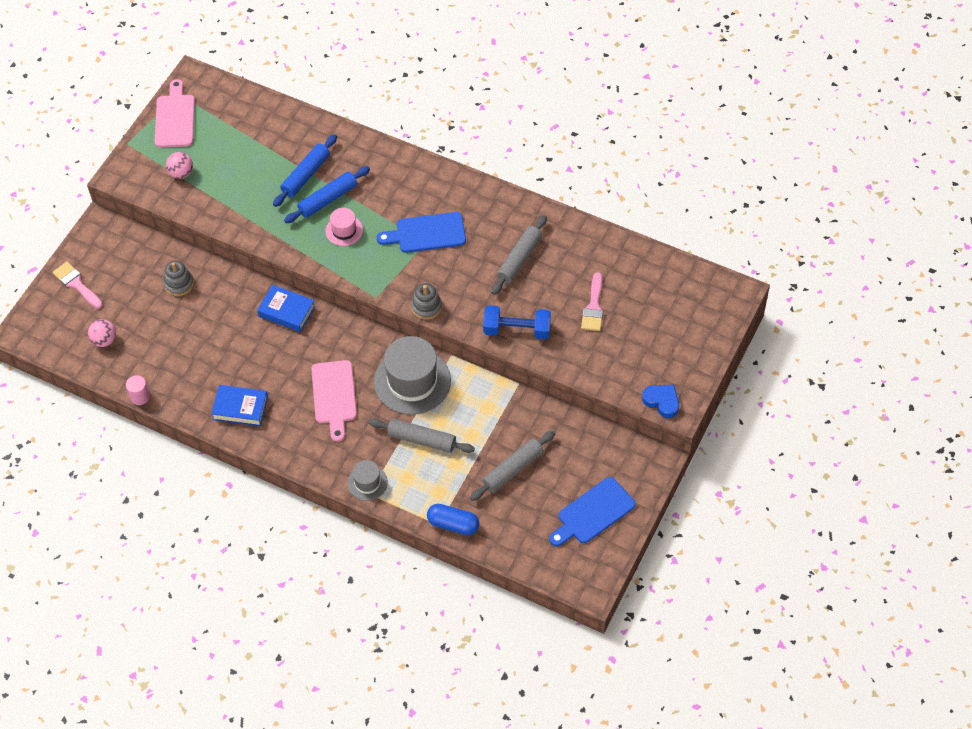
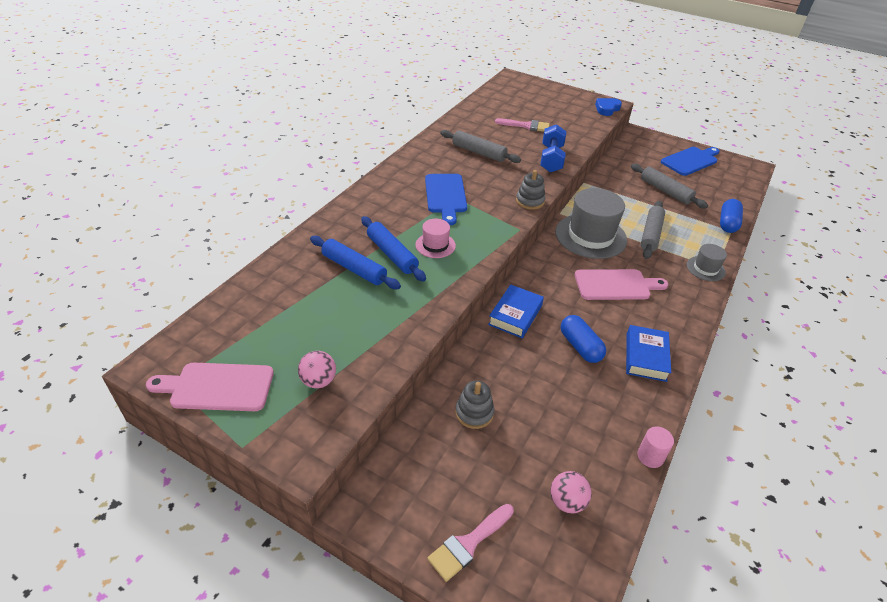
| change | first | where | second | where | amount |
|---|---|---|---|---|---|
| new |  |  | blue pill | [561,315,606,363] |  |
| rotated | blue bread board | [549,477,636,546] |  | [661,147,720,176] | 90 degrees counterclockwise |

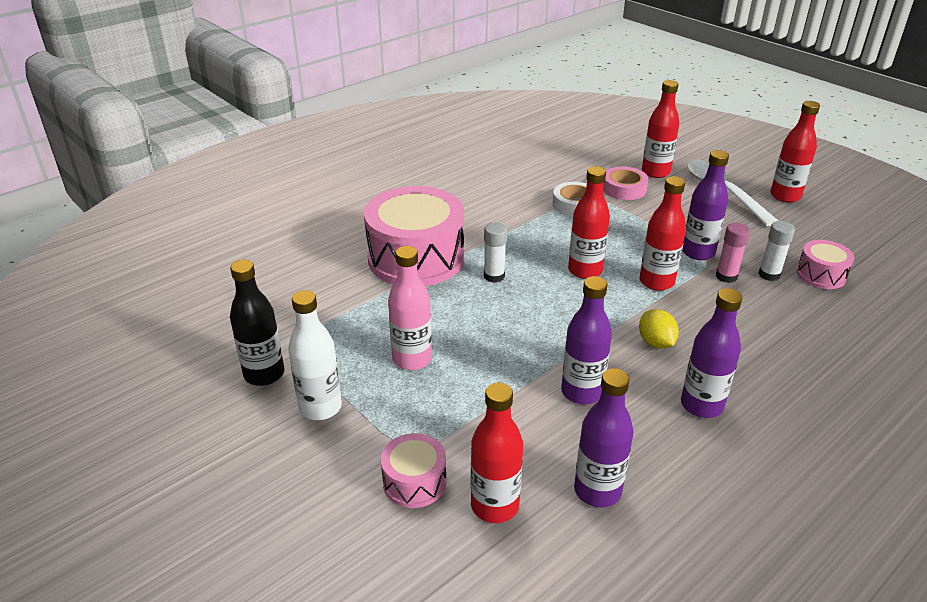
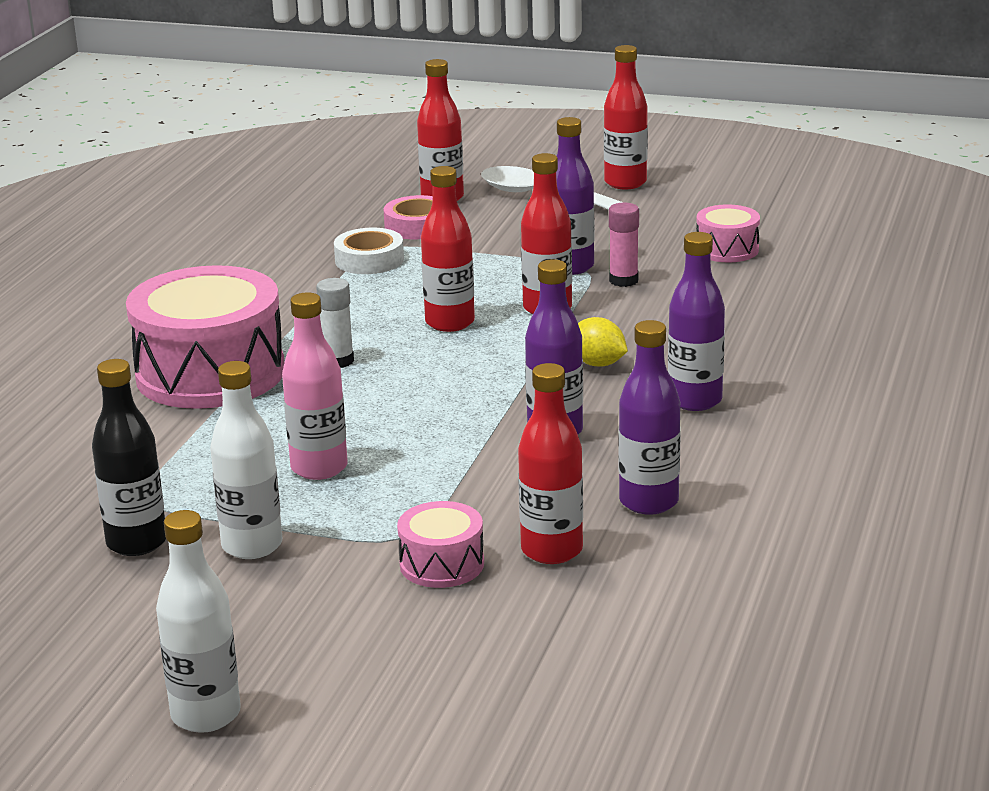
| change | first | where | second | where | amount |
|---|---|---|---|---|---|
| gone | pure white glue | [758,221,795,281] |  |  |  |
| new |  |  | pure white drink bottle | [156,510,241,733] |  |

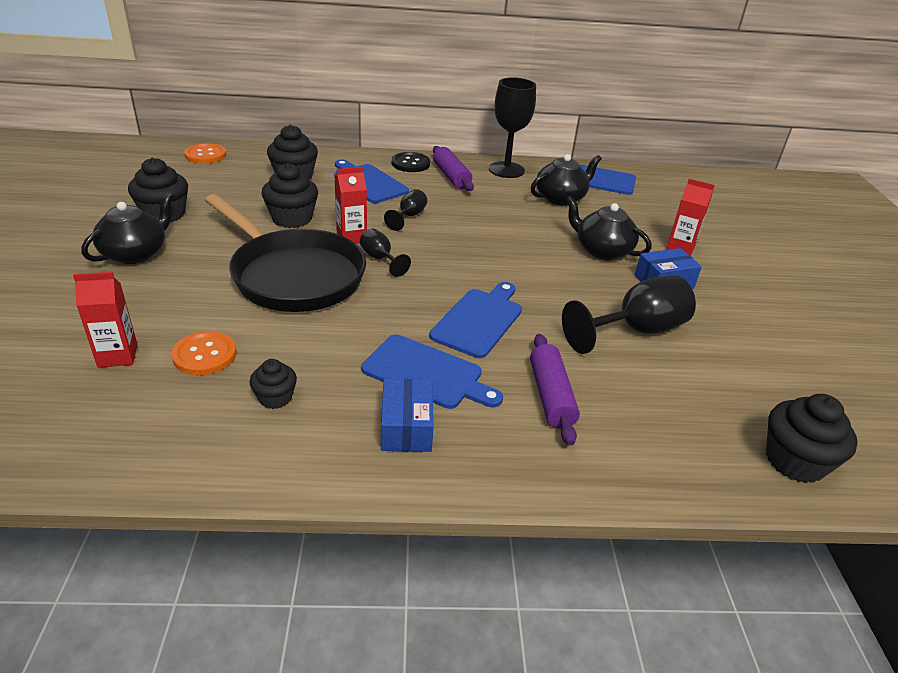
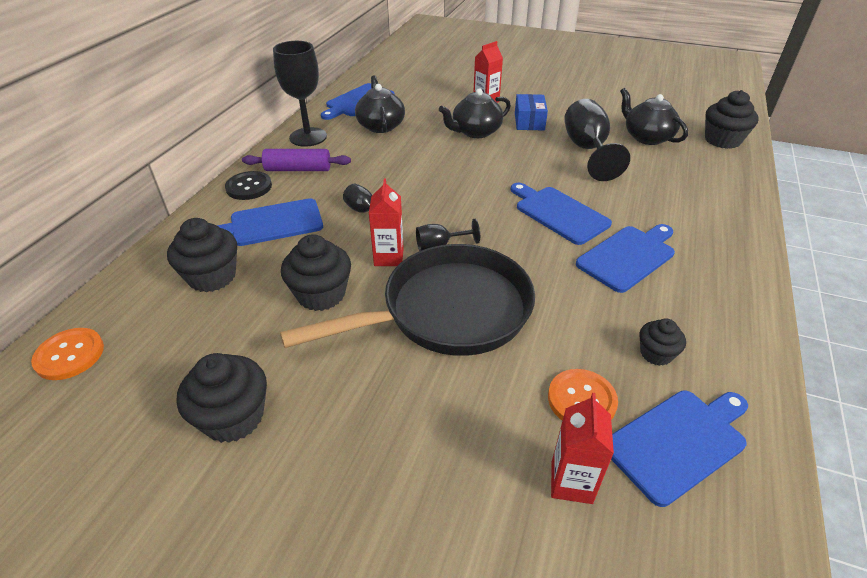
| change | first | where | second | where | amount |
|---|---|---|---|---|---|
| gone | blue box | [381,379,434,452] |  |  |  |
| gone | royal purple dough roller | [530,334,580,445] |  |  |  |
| new |  |  | blue bread board | [611,391,748,507] |  |
| shifted | black tea pot | [81,193,174,264] |  | [620,88,688,145] |  |

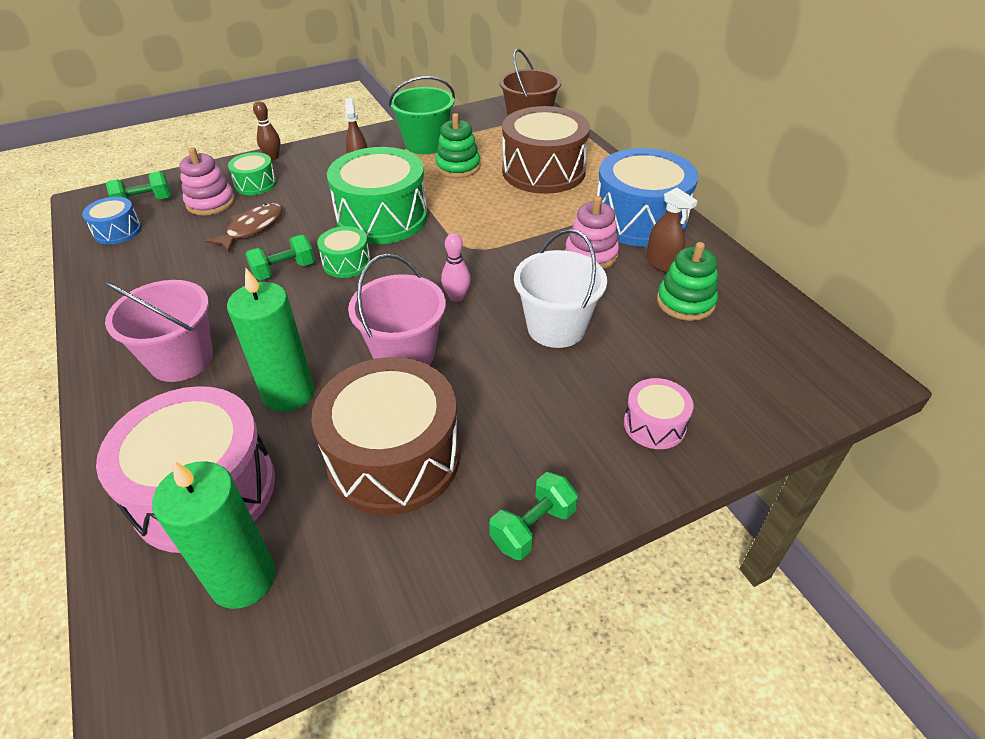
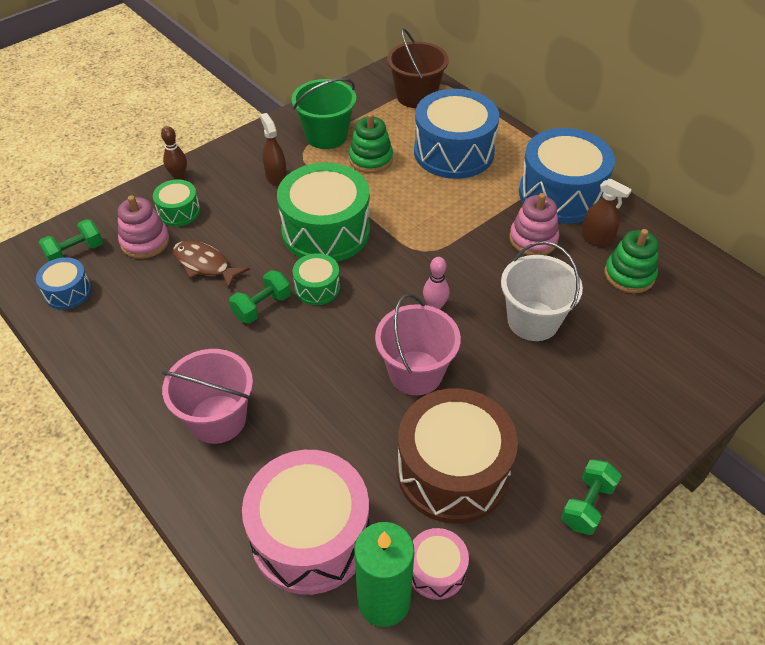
| change | first | where | second | where | amount |
|---|---|---|---|---|---|
| gone | leaf-green pillar candle | [227,268,314,412] |  |  |  |
| shifted | rosy toy drum | [624,378,693,449] |  | [412,528,469,600] |  |
| repainted | dark brown toy drum | [502,106,590,194] | blue toy drum | [414,89,499,179] |  |
| rotated | dark brown toy fish | [205,203,282,253] |  | [173,240,250,290] | 75 degrees counterclockwise |

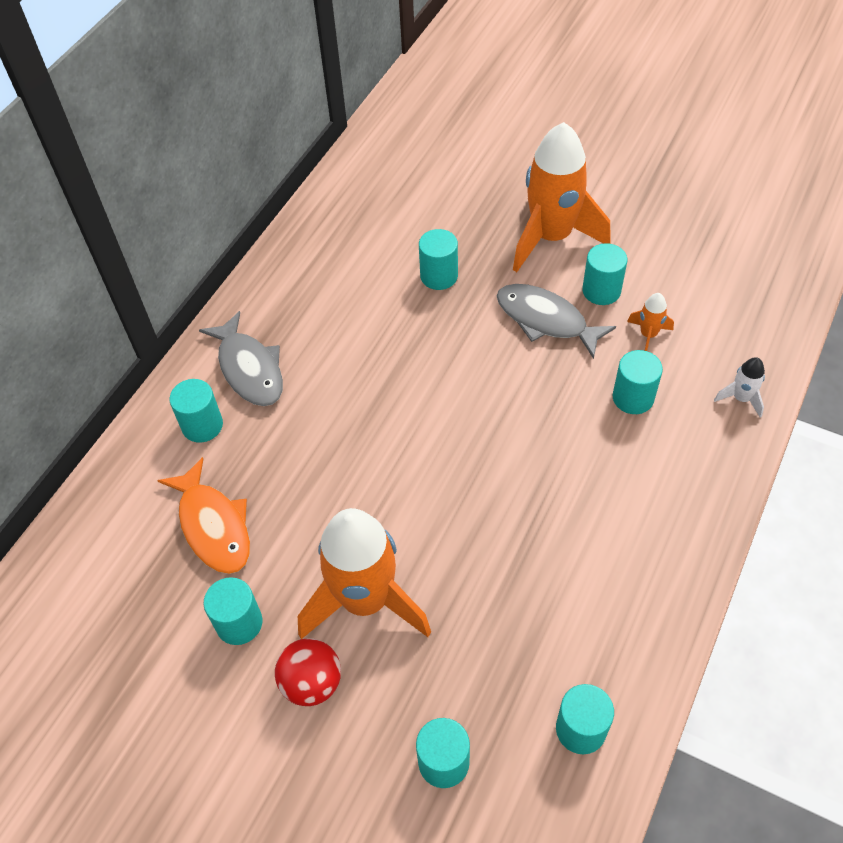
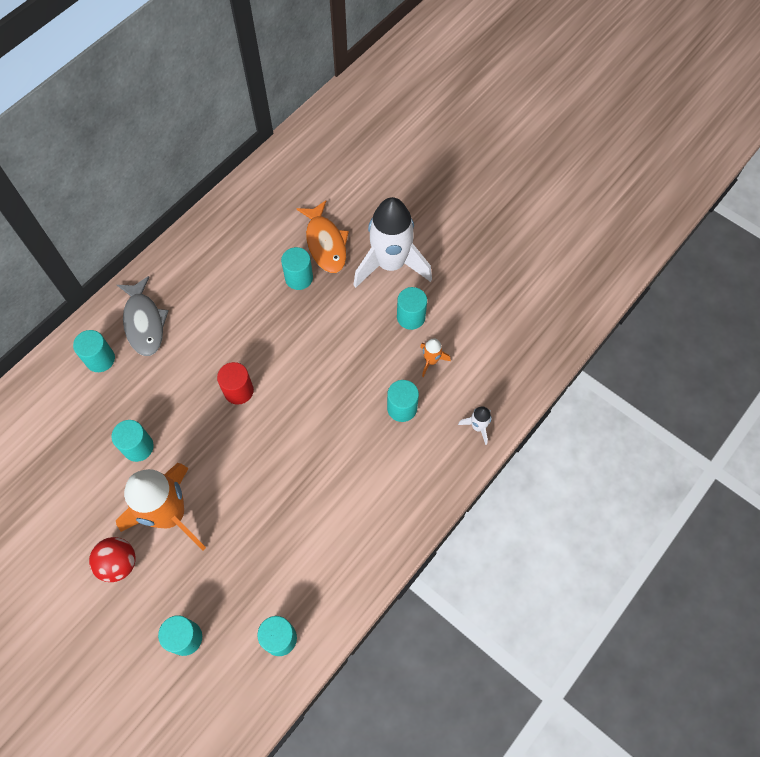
| change | first | where | second | where | amount |
|---|---|---|---|---|---|
| gone | ash-grey toy fish | [497,284,616,359] |  |  |  |
| new |  |  | crimson cylinder shape | [217,362,254,405] |  |
| shifted | bright orange toy fish | [157,457,250,574] |  | [296,200,349,273] |  |
| shifted | aqua cylinder shape | [204,577,262,645] |  | [111,420,154,462] |  |
| repainted | bright orange toy rocket | [513,122,611,272] | pure white toy rocket | [354,197,432,288] |  |

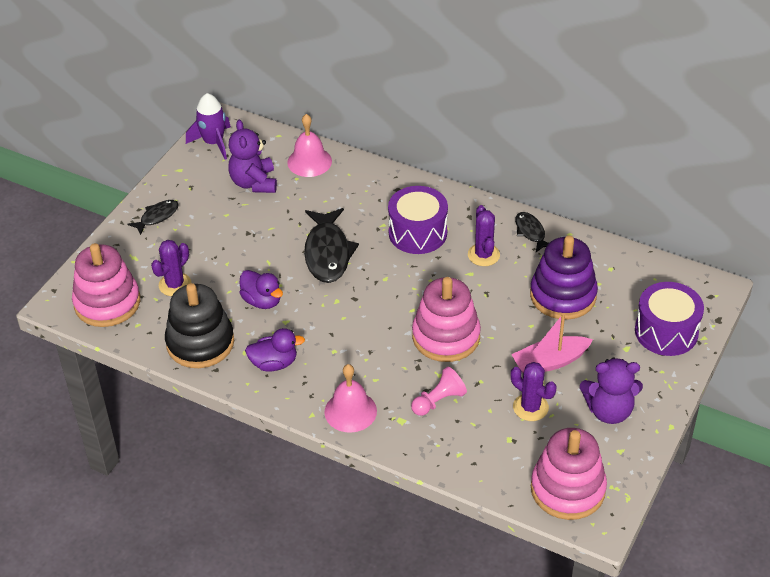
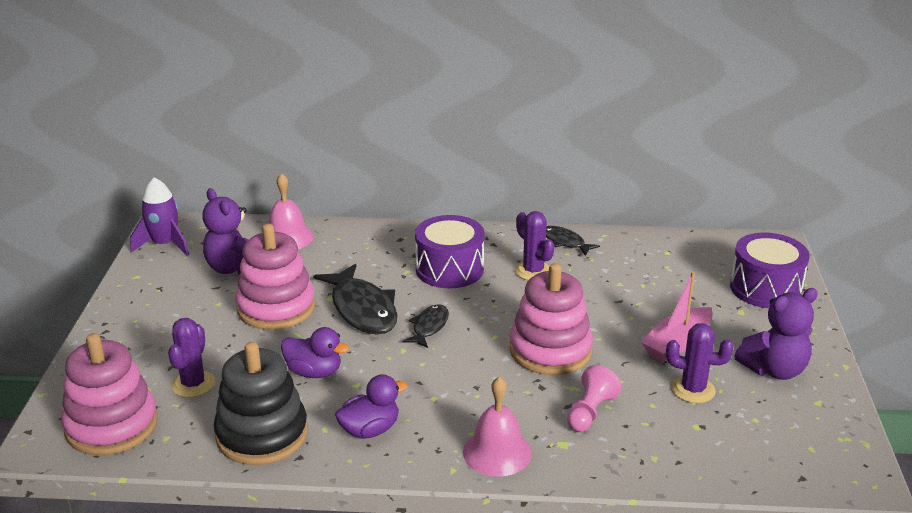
| change | first | where | second | where | amount |
|---|---|---|---|---|---|
| gone | royal purple stacking toy | [530,236,598,320] |  |  |  |
| shifted | black toy fish | [127,200,179,235] |  | [402,304,449,348] |  |
| shifted | rosy stacking toy | [531,428,607,520] |  | [235,224,315,330] |  |

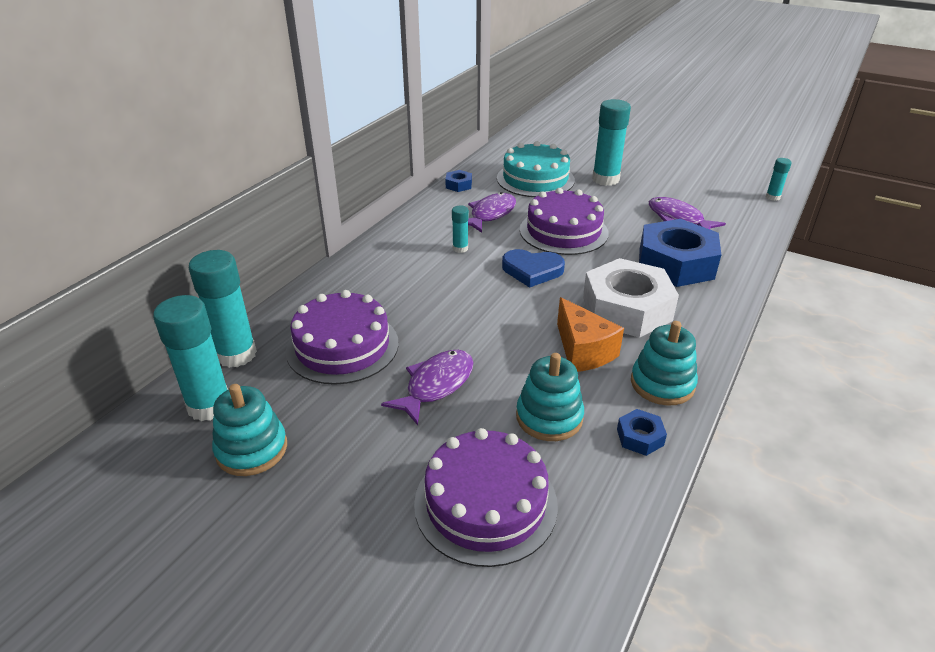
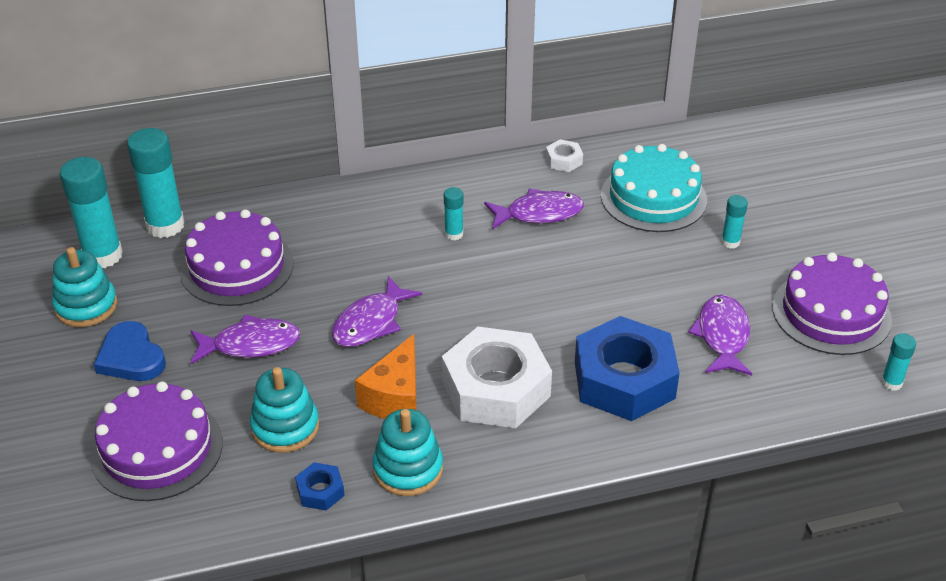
| change | first | where | second | where | amount |
|---|---|---|---|---|---|
| new |  |  | royal purple toy fish | [332,276,422,347] |  |
| shifted | blue heart | [502,249,565,288] |  | [94,321,166,381] |  |
| shifted | royal purple layer cake | [520,188,609,255] |  | [772,252,892,355] |  |
| repainted | blue hex nut | [446,170,472,192] | pure white hex nut | [546,139,583,172] |  |
| scaled | aqua glue | [592,99,631,186] |  | [721,195,748,249] | x0.49 |

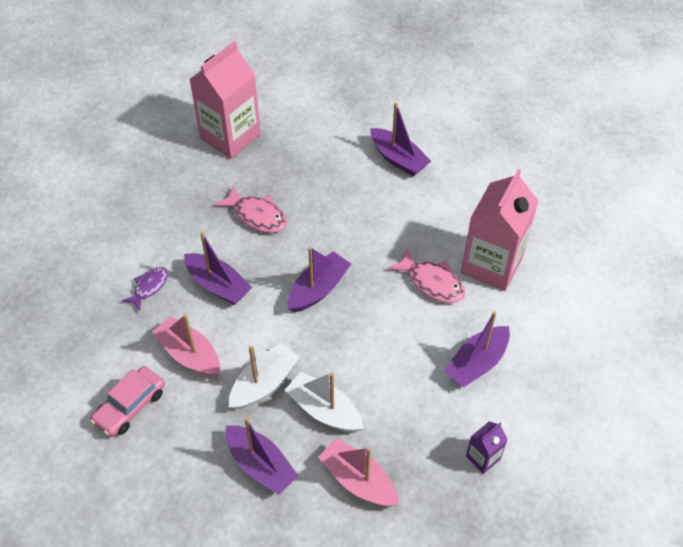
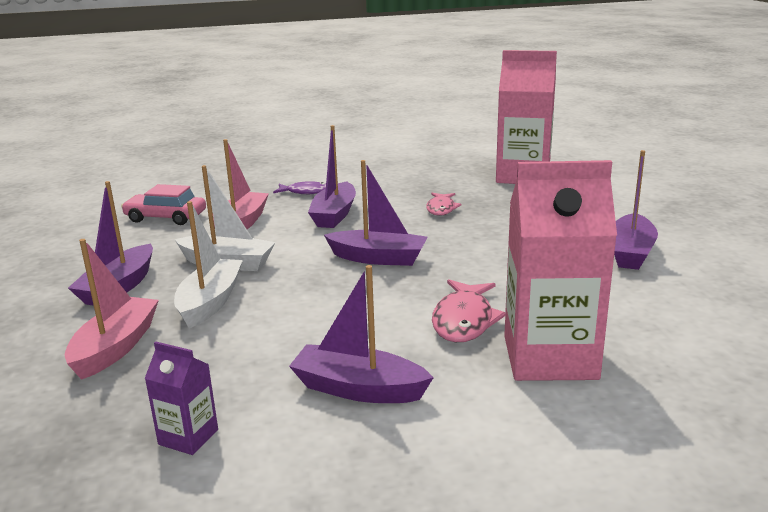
| change | first | where | second | where | amount |
|---|---|---|---|---|---|
| scaled | rosy toy fish | [214,185,287,233] |  | [426,193,461,216] | x0.66 |

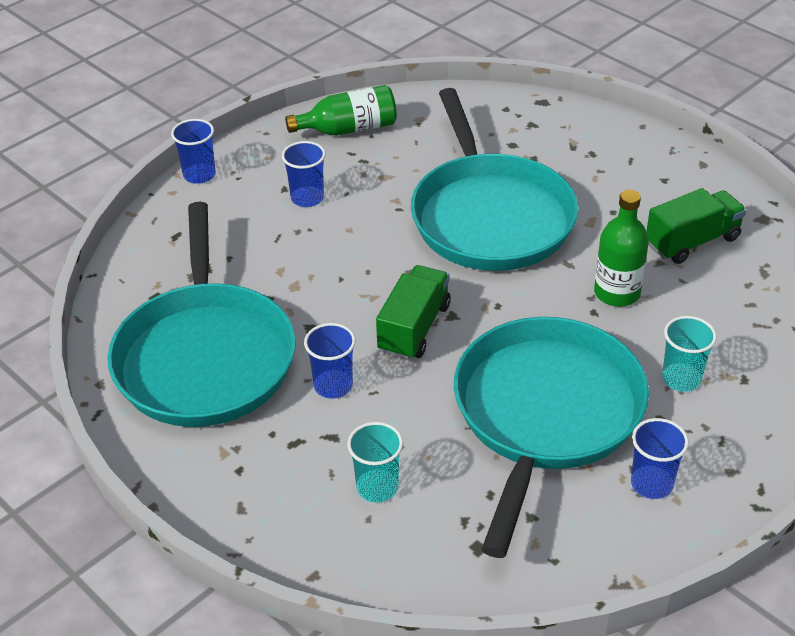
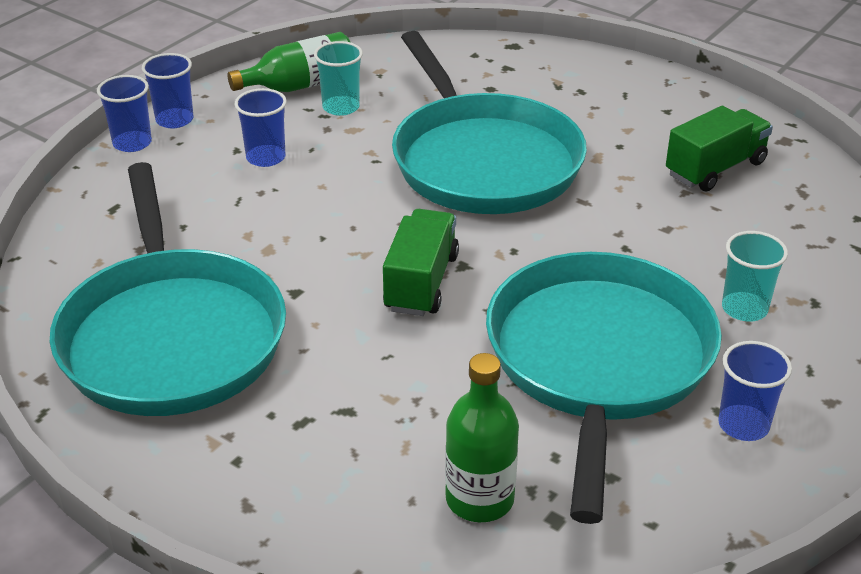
| change | first | where | second | where | amount |
|---|---|---|---|---|---|
| shifted | blue cup | [304,323,356,399] |  | [142,53,193,129] |  |
| shifted | aqua cup | [347,422,403,503] |  | [314,41,363,116] |  |
| shifted | leaf-green drink bottle | [594,190,649,307] |  | [445,353,519,522] |  |

